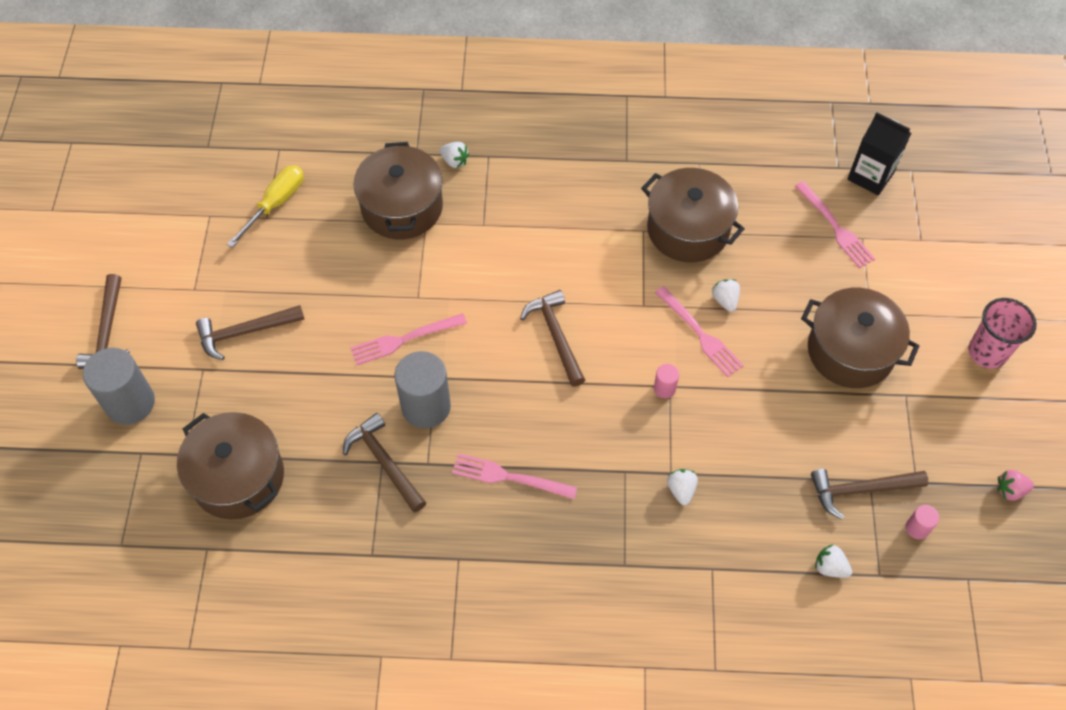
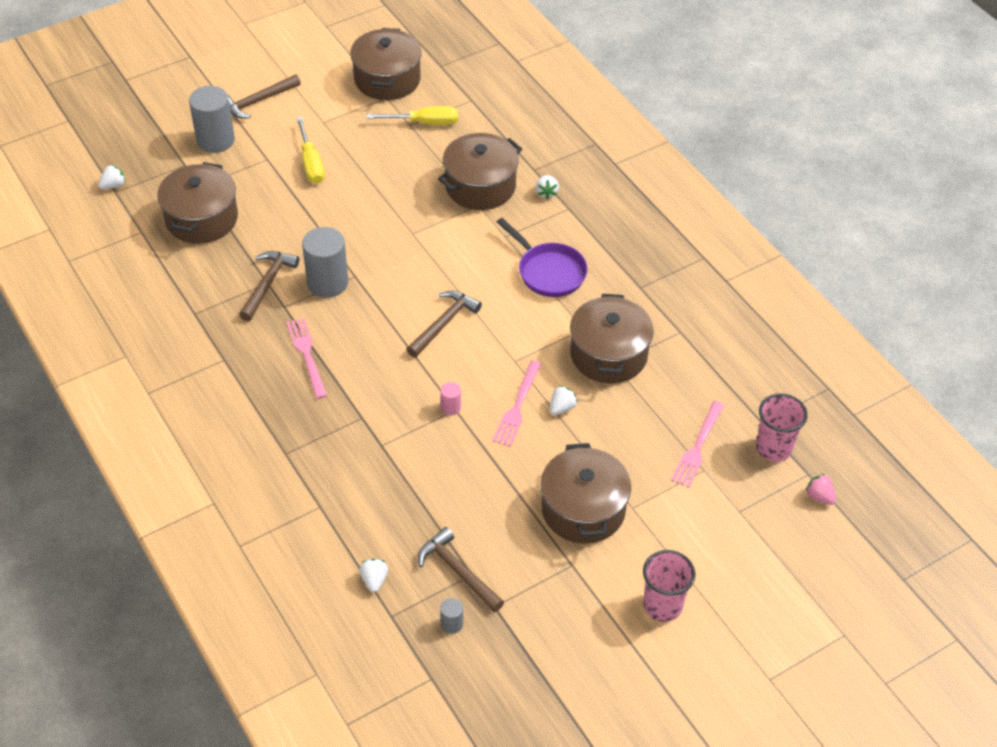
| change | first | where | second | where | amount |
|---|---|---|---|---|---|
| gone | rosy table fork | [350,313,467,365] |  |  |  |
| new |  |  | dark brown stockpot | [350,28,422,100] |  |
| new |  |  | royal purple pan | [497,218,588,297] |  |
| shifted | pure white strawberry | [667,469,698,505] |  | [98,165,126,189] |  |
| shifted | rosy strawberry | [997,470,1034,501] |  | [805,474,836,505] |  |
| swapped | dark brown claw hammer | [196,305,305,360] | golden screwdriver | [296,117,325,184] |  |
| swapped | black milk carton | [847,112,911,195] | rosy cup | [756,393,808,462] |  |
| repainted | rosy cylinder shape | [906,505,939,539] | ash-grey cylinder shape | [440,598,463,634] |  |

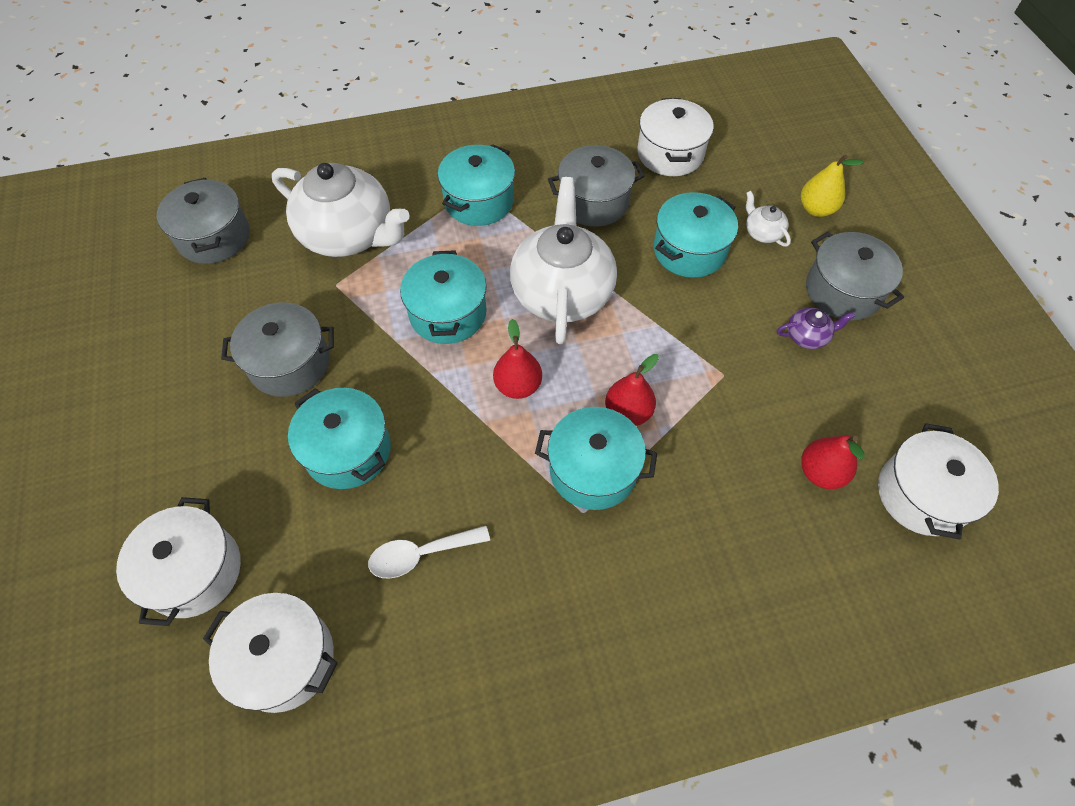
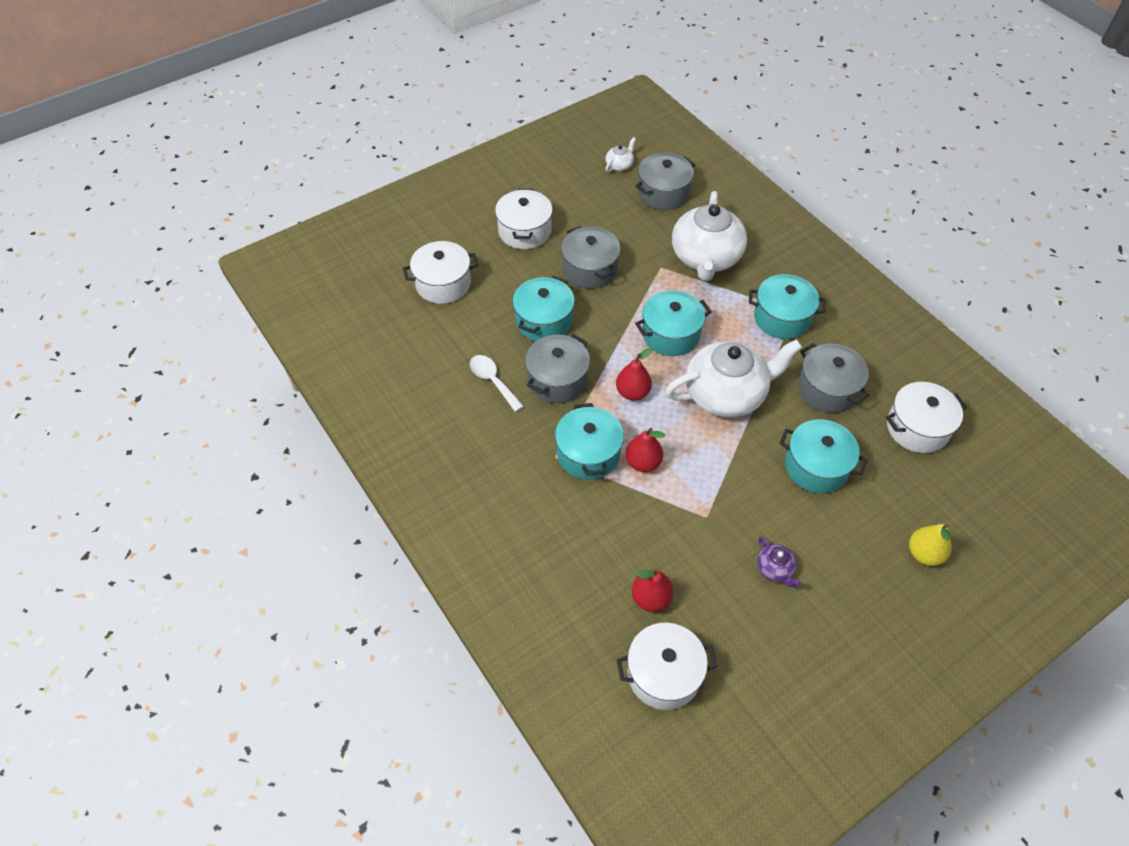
| change | first | where | second | where | amount |
|---|---|---|---|---|---|
| shifted | pure white stockpot | [203,593,338,713] |  | [495,189,553,249] |  |
| shifted | pure white tea pot | [746,191,791,247] |  | [605,137,636,172] |  |
| shifted | ash-grey stockpot | [806,232,904,320] |  | [525,334,590,403] |  |

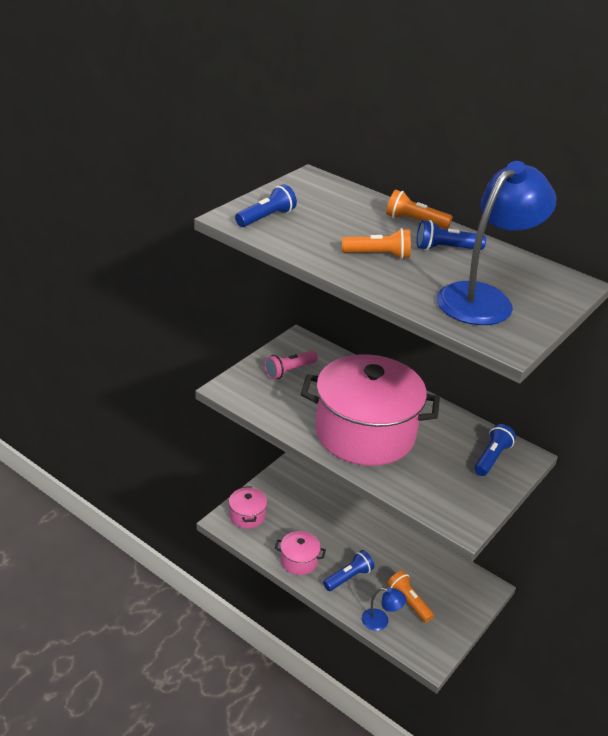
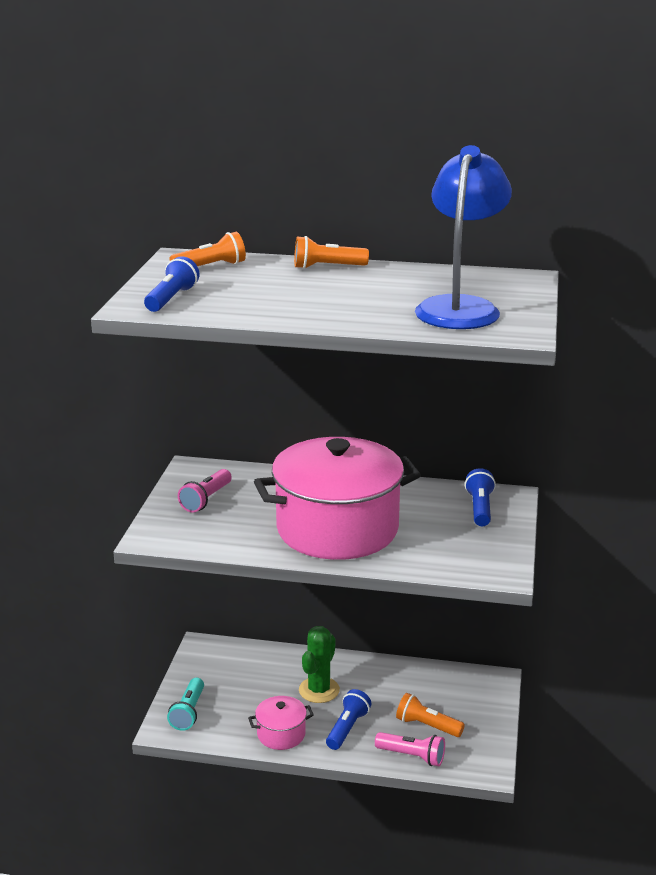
| change | first | where | second | where | amount |
|---|---|---|---|---|---|
| gone | blue pocket torch | [417,220,486,250] |  |  |  |
| new |  |  | leaf-green prickly plant | [299,626,340,703] |  |
| shifted | bright orange pocket torch | [342,228,411,259] |  | [170,232,246,266] |  |
| swapped | rosy stockpot | [229,486,267,529] | aqua pocket torch | [167,678,204,731] |  |
| swapped | blue lamp | [362,588,406,631] | rosy pocket torch | [375,732,445,766] |  |

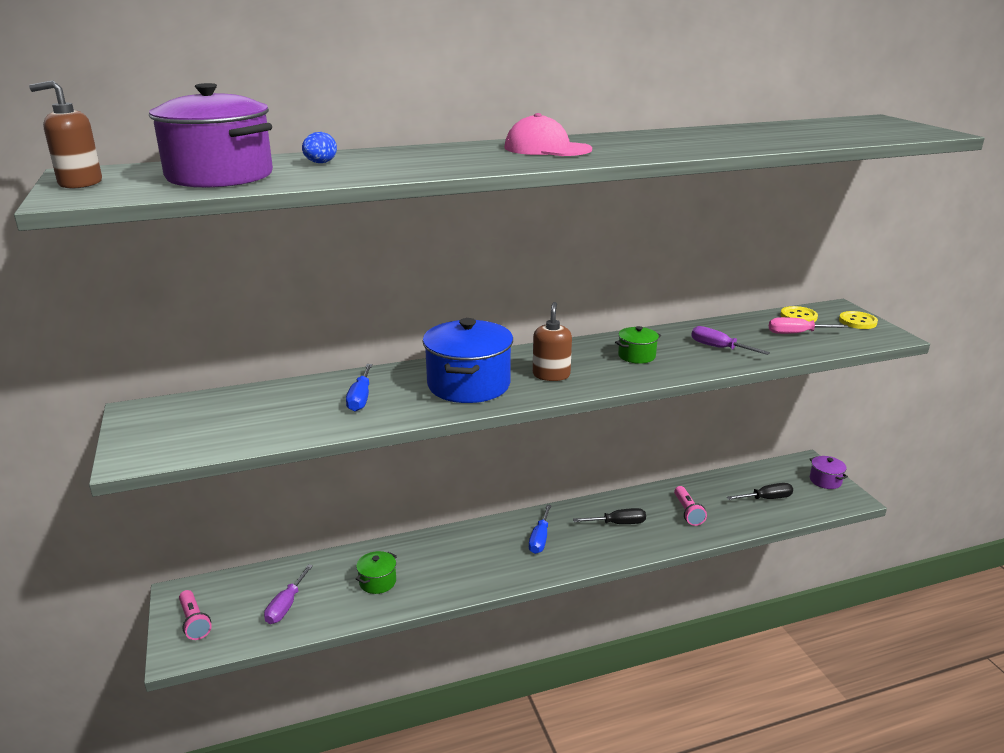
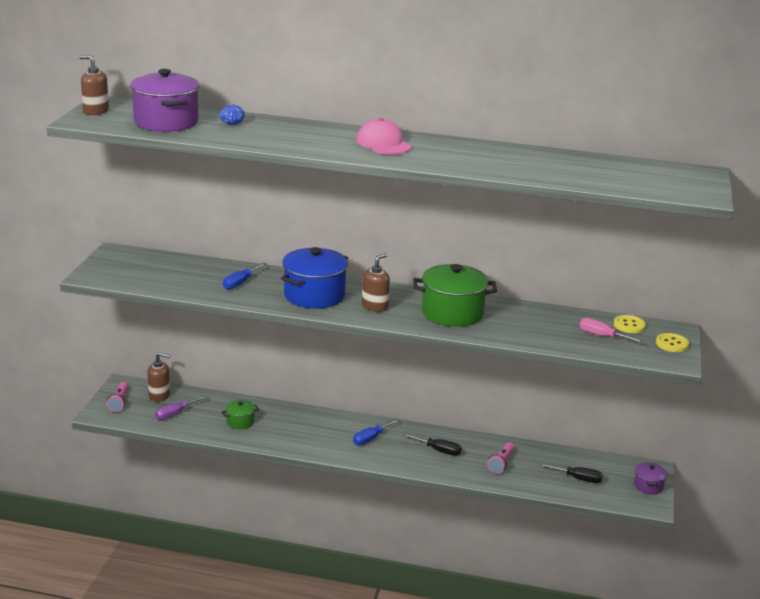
| change | first | where | second | where | amount |
|---|---|---|---|---|---|
| gone | royal purple screwdriver | [691,326,770,355] |  |  |  |
| new |  |  | dark brown soap pump | [148,352,170,402] |  |
| scaled | leaf-green stockpot | [615,326,661,364] |  | [413,264,497,327] | x2.07 |

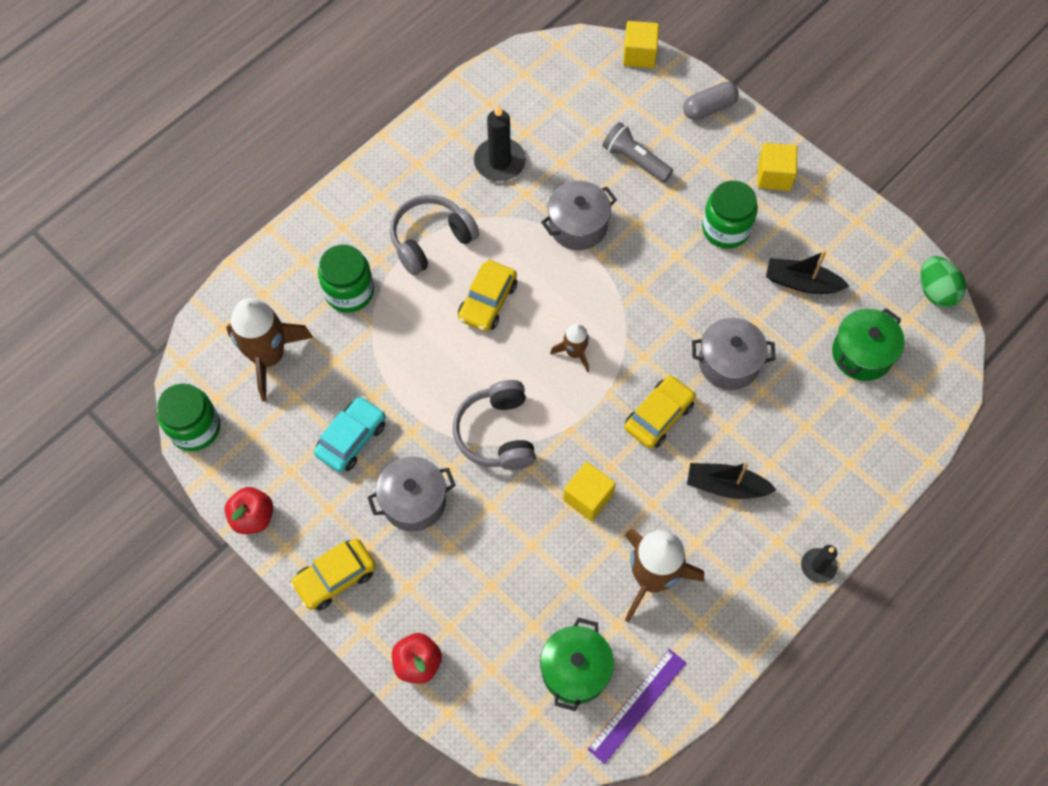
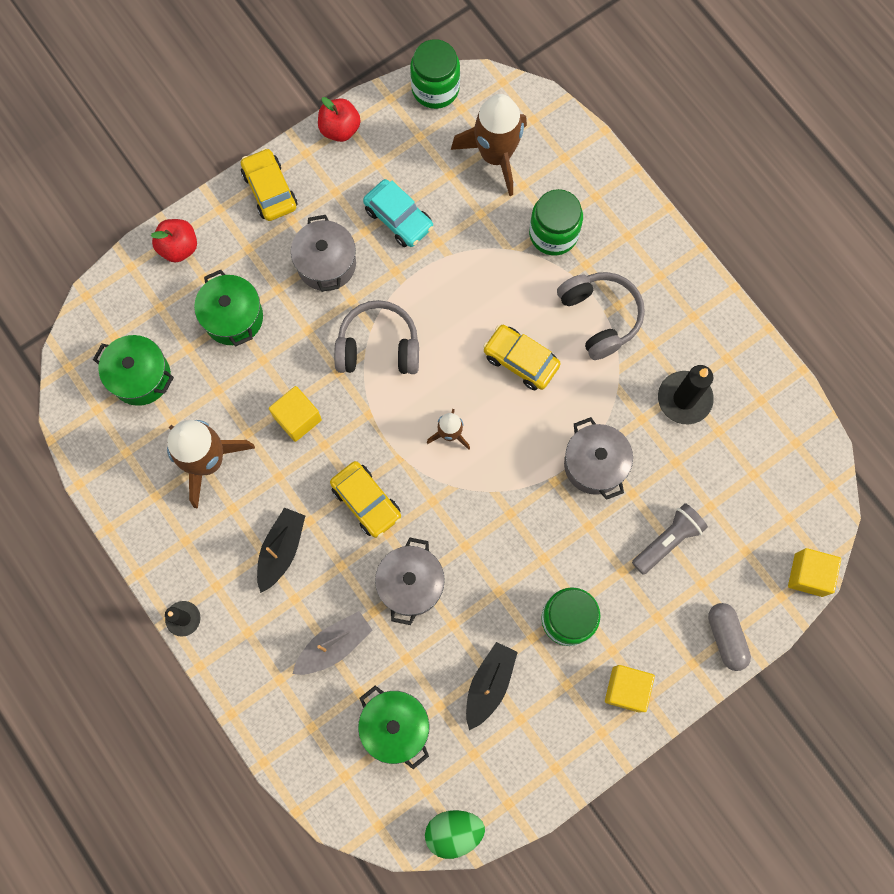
| change | first | where | second | where | amount |
|---|---|---|---|---|---|
| gone | royal purple measuring stick | [588,649,686,764] |  |  |  |
| new |  |  | leaf-green stockpot | [194,270,263,346] |  |
| new |  |  | ash-grey toy boat | [293,611,372,675] |  |

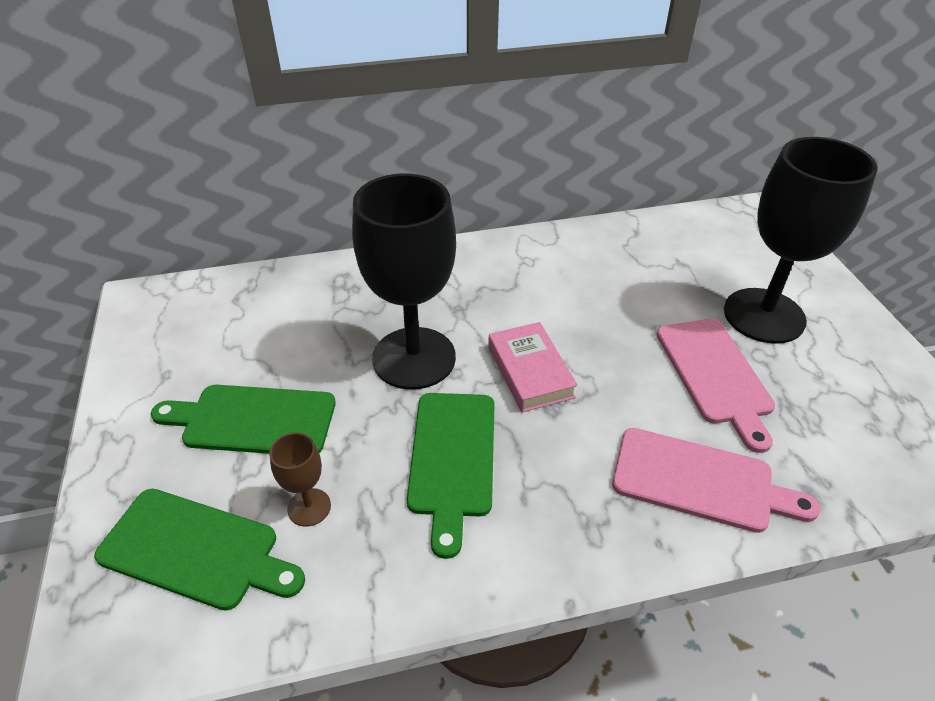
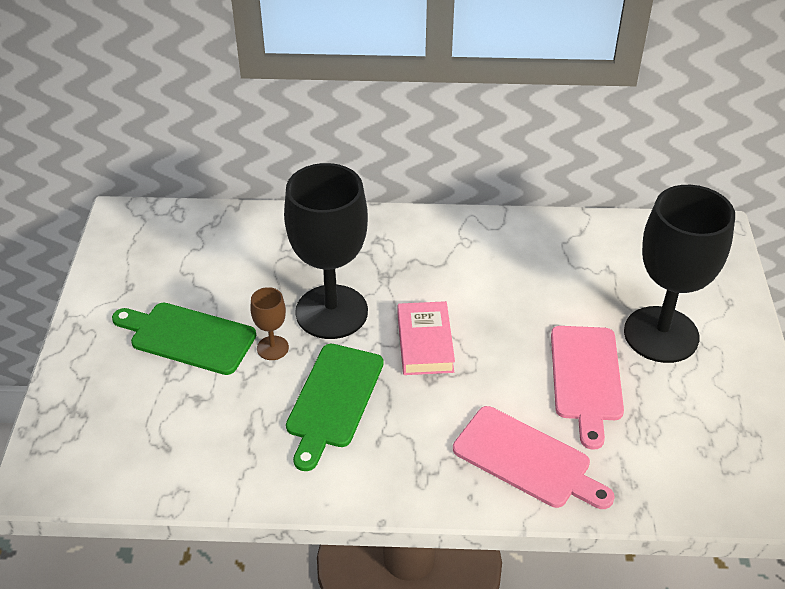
| change | first | where | second | where | amount |
|---|---|---|---|---|---|
| gone | leaf-green bread board | [94,489,305,611] |  |  |  |
| shifted | dark brown goblet | [269,432,331,527] |  | [250,287,289,360] |  |

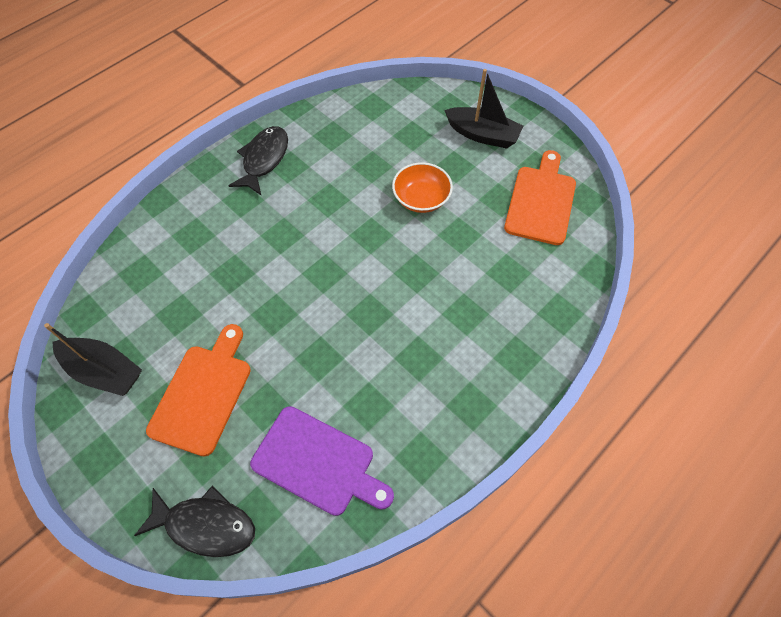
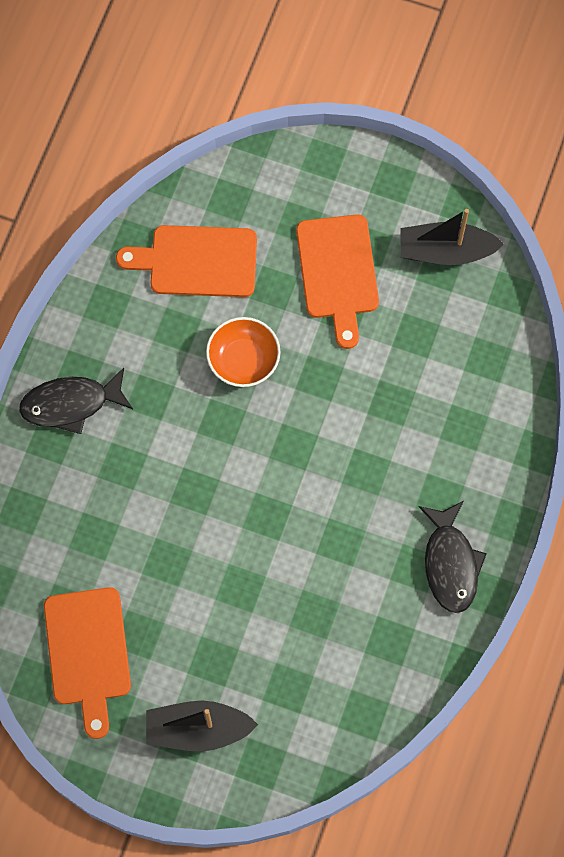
| change | first | where | second | where | amount |
|---|---|---|---|---|---|
| shifted | black toy fish | [134,486,255,557] |  | [19,368,133,434] |  |
| shifted | bright orange deep dish | [392,162,453,213] |  | [206,317,281,387] |  |
| repainted | royal purple bread board | [250,406,394,516] | bright orange bread board | [116,225,257,297] |  |

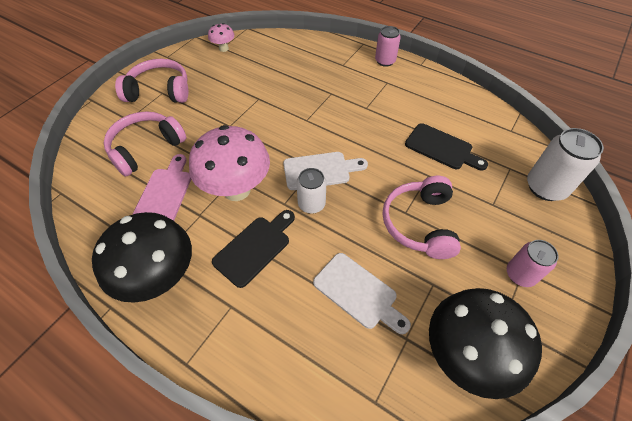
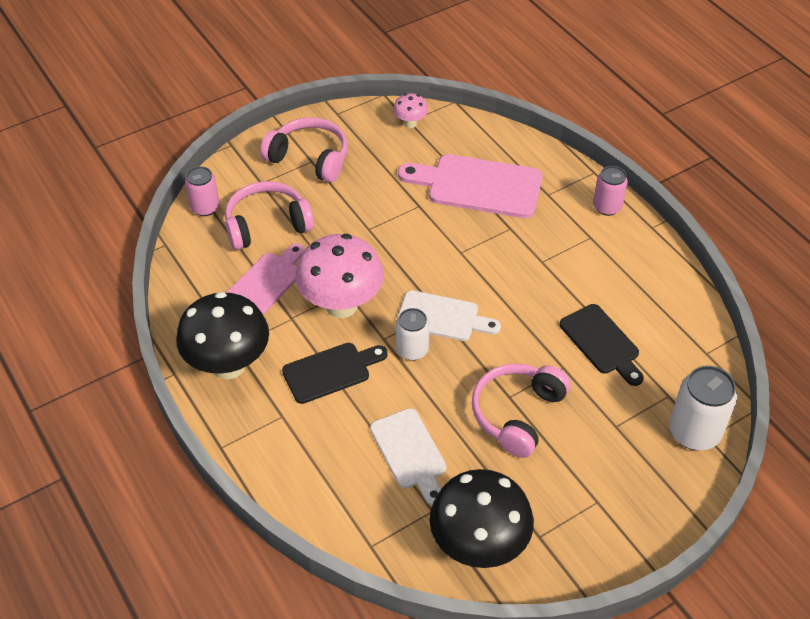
| change | first | where | second | where | amount |
|---|---|---|---|---|---|
| new |  |  | rosy bread board | [398,154,542,218] |  |
| shifted | rosy can | [507,240,558,287] |  | [185,166,220,216] |  |

